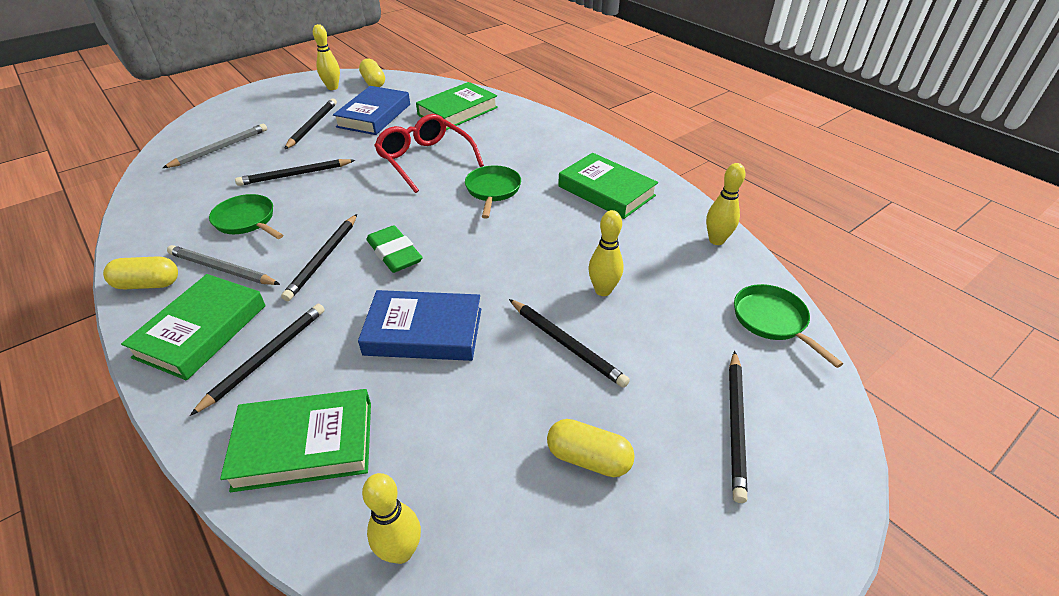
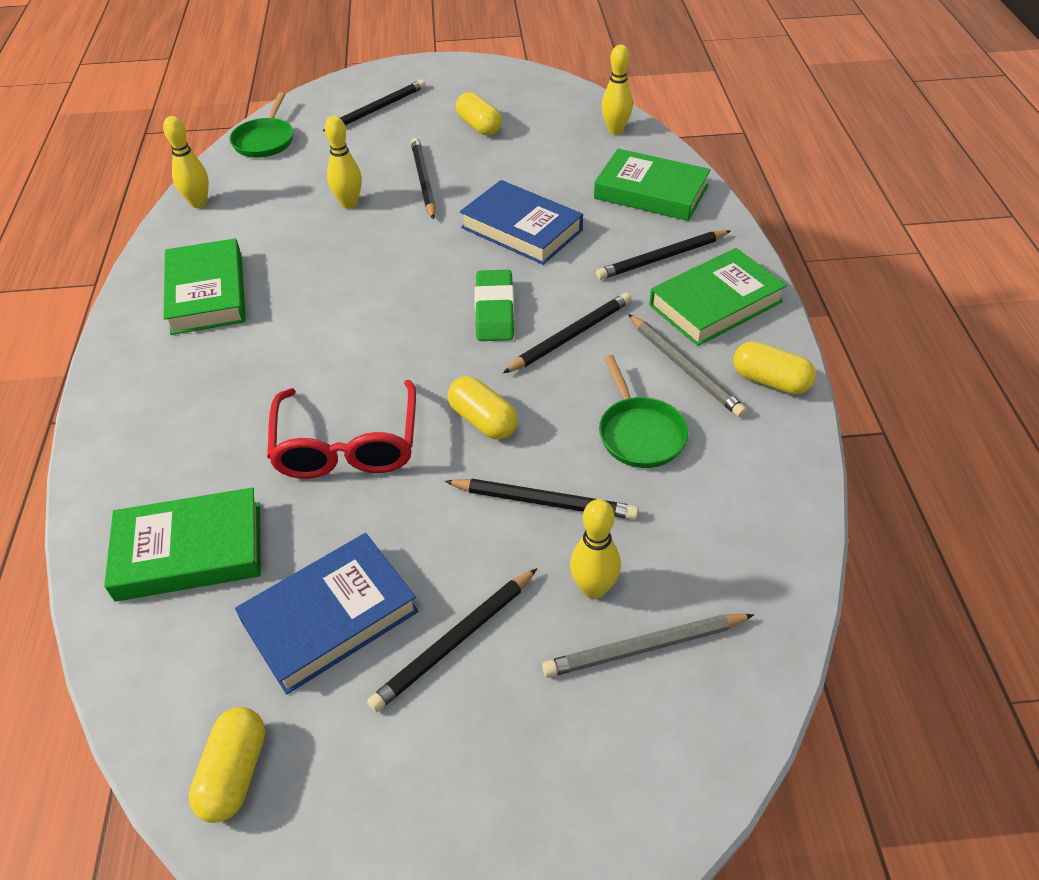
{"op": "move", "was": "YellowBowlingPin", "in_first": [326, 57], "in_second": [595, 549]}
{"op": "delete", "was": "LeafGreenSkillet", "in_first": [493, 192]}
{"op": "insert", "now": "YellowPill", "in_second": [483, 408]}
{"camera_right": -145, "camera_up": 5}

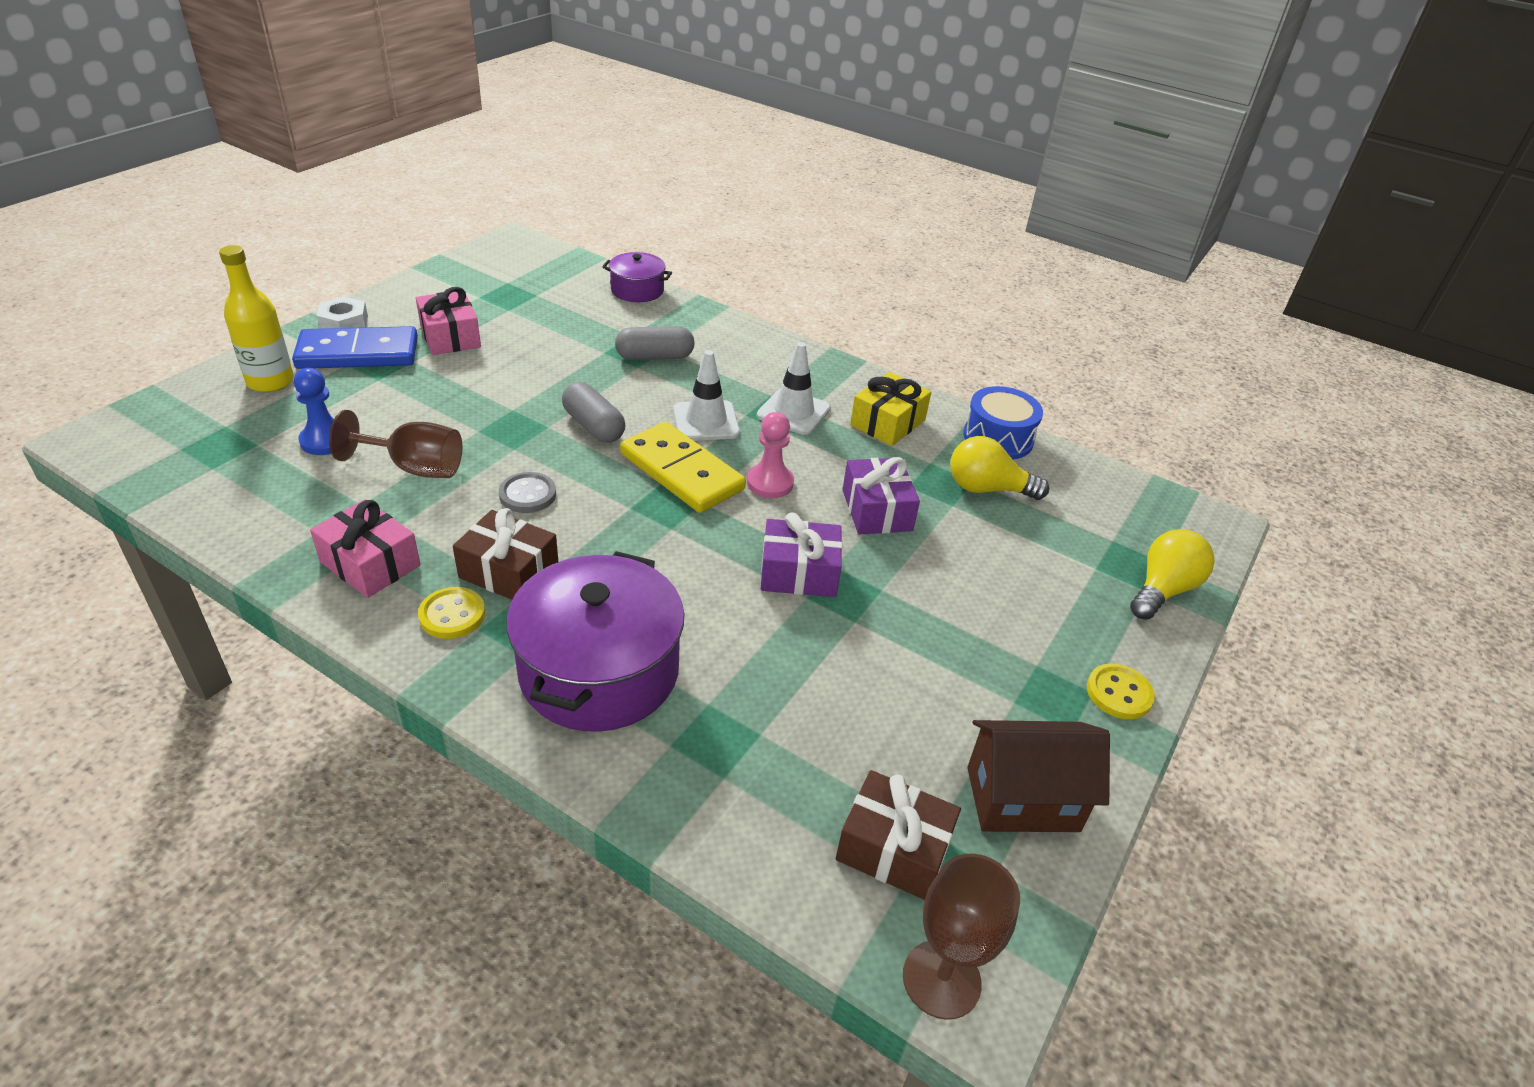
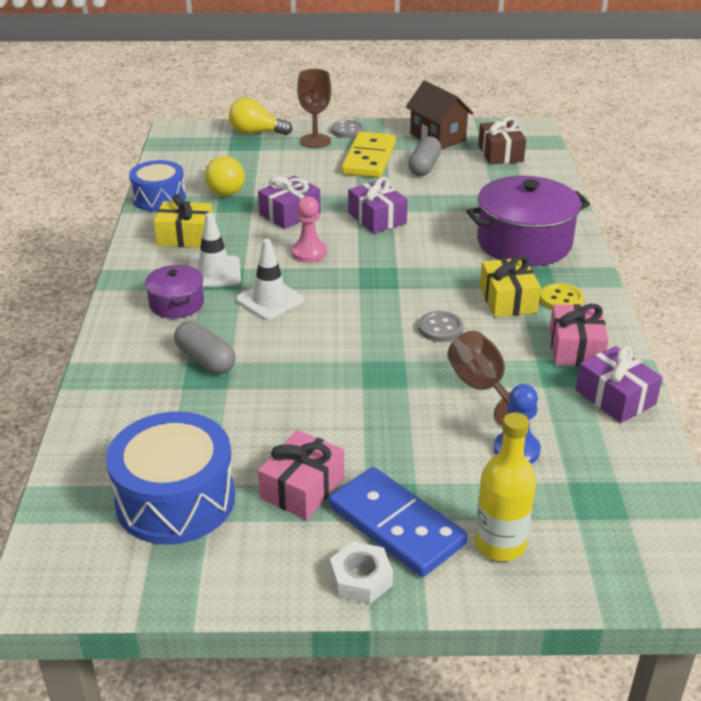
{"op": "recolor", "was": "DarkBrownPresent", "now": "YellowPresent", "in_first": [505, 554], "in_second": [510, 286]}
{"op": "move", "was": "GreyPill", "in_first": [593, 412], "in_second": [425, 156]}
{"op": "move", "was": "RoyalPurpleCookingPot", "in_first": [637, 277], "in_second": [174, 292]}
{"op": "move", "was": "YellowDomino", "in_first": [683, 467], "in_second": [369, 155]}
{"op": "move", "was": "DarkBrownGoblet", "in_first": [961, 937], "in_second": [314, 108]}
{"op": "recolor", "was": "YellowButton", "now": "GreyButton", "in_first": [1121, 691], "in_second": [347, 129]}
{"op": "insert", "now": "RoyalBlueToyDrum", "in_second": [170, 478]}
{"op": "insert", "now": "RoyalPurplePresent", "in_second": [619, 384]}
{"camera_right": -120, "camera_up": -5}

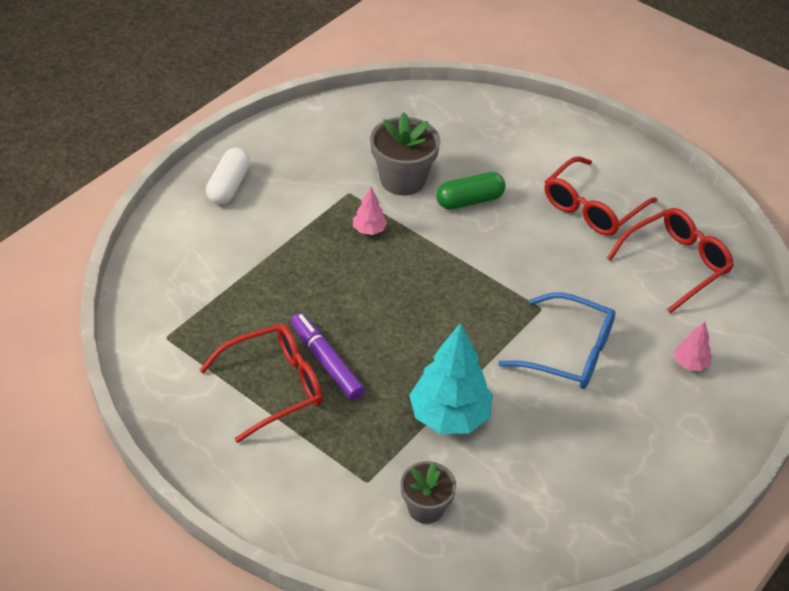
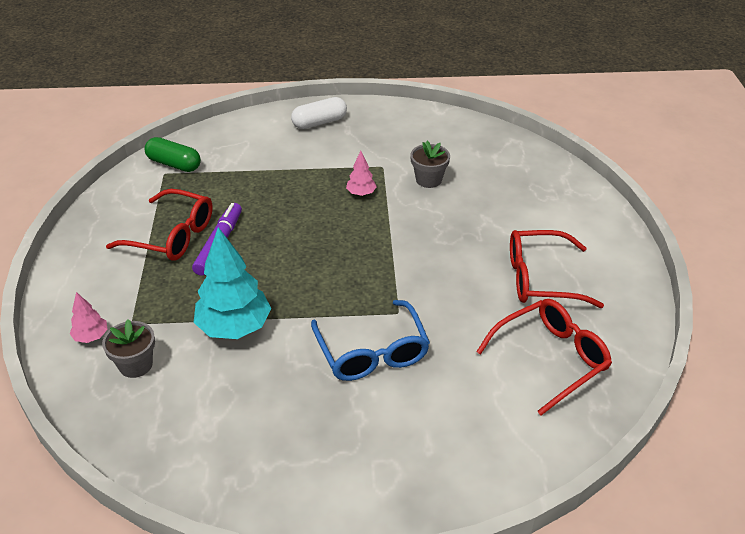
{"op": "resize", "was": "GreyPottedPlant", "in_first": [405, 153], "in_second": [430, 164], "ratio": 0.64}
{"op": "move", "was": "LeafGreenPill", "in_first": [470, 191], "in_second": [172, 154]}
{"op": "rotate", "was": "ScarletGlasses", "in_first": [670, 260], "in_second": [544, 357], "clockwise": -45}
{"op": "move", "was": "PinkToyTree", "in_first": [693, 346], "in_second": [89, 317]}
{"camera_right": 50, "camera_up": -5}

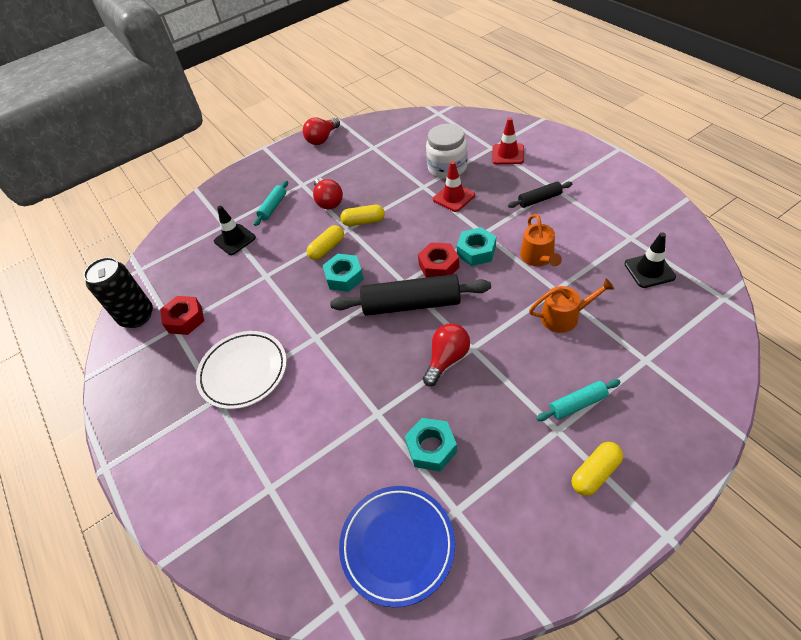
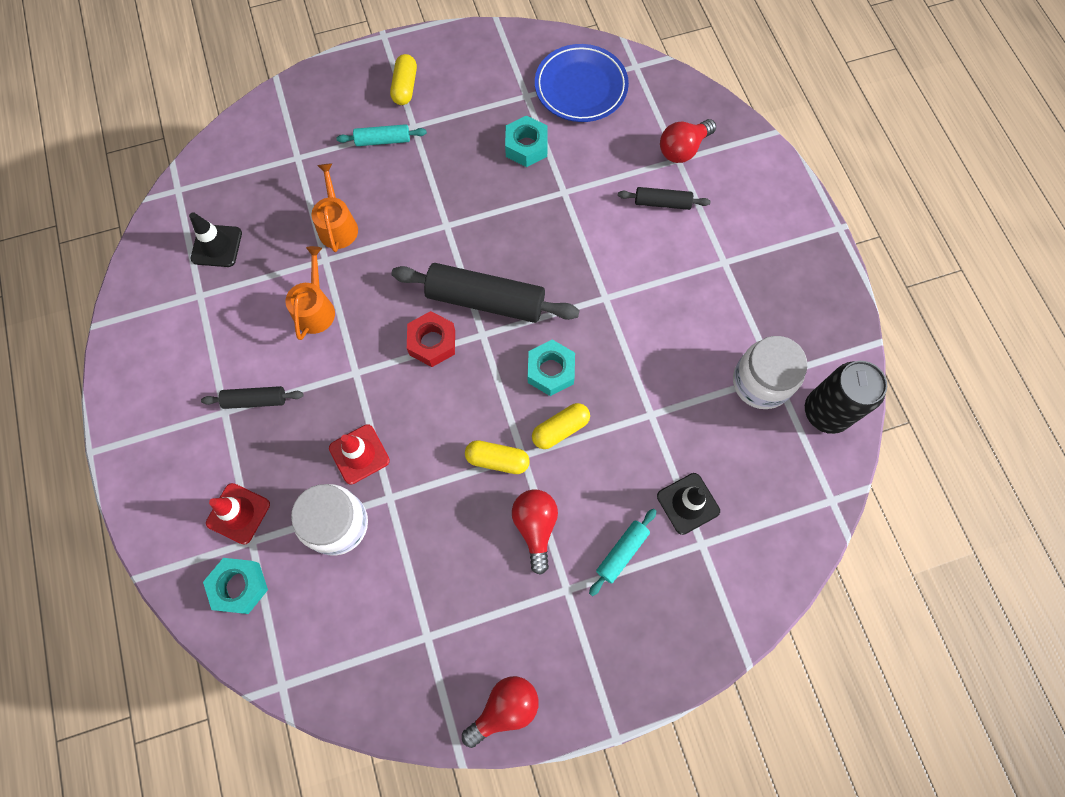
{"op": "replace", "was": "ScarletHexagonNut", "now": "SnowWhiteJar", "in_first": [182, 315], "in_second": [770, 372]}
{"op": "delete", "was": "SnowWhitePlate", "in_first": [241, 370]}
{"op": "move", "was": "ScarletBulb", "in_first": [446, 354], "in_second": [688, 141]}
{"op": "move", "was": "AquaHexagonNut", "in_first": [476, 246], "in_second": [235, 586]}
{"op": "rotate", "was": "BrightOrangeWateringCan", "in_first": [571, 305], "in_second": [334, 207], "clockwise": 75}
{"op": "rotate", "was": "YellowPill", "in_first": [597, 469], "in_second": [403, 79], "clockwise": -60}
{"op": "insert", "now": "BlackDoughRoller", "in_second": [664, 198]}
{"camera_right": -170, "camera_up": 20}

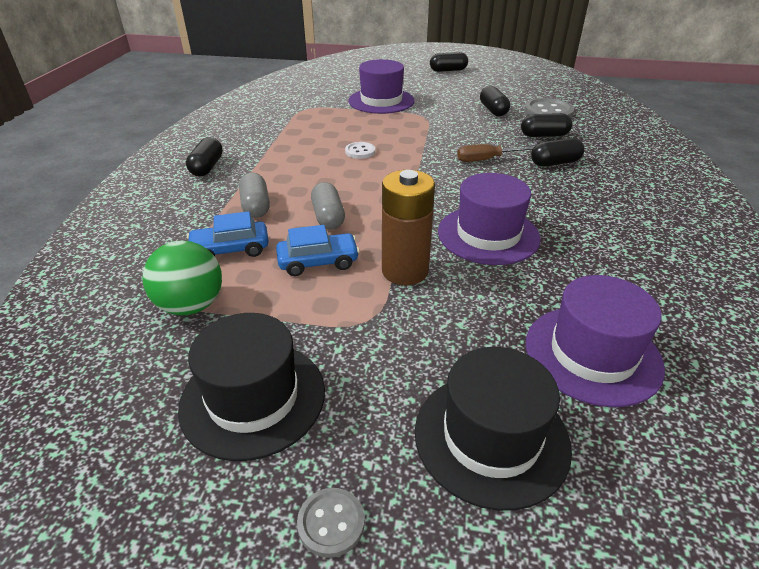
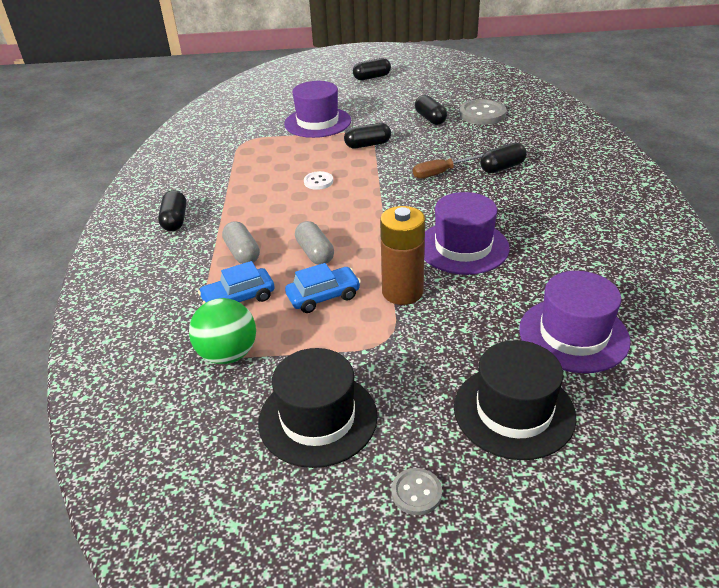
{"op": "move", "was": "BlackPill", "in_first": [546, 125], "in_second": [367, 135]}
{"camera_right": -10, "camera_up": 0}

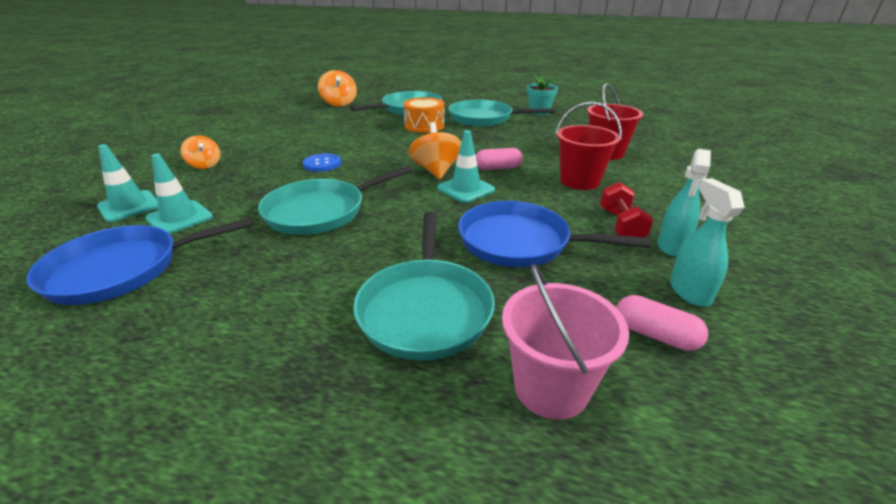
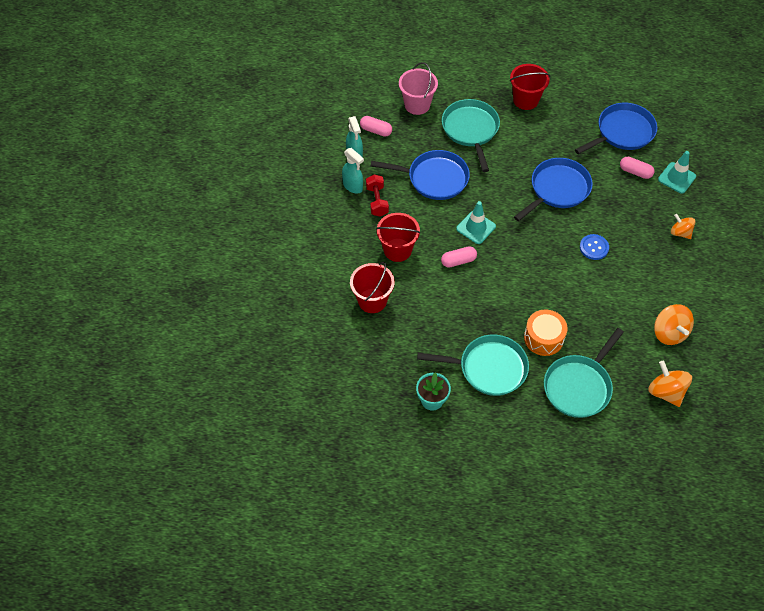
{"op": "replace", "was": "AquaSafetyCone", "now": "PinkPill", "in_first": [179, 194], "in_second": [637, 168]}
{"op": "recolor", "was": "AquaSkillet", "now": "RoyalBlueSkillet", "in_first": [335, 200], "in_second": [553, 190]}
{"op": "move", "was": "BrightOrangeSpinningTop", "in_first": [435, 150], "in_second": [674, 324]}
{"op": "rotate", "was": "AquaSprayer", "in_first": [684, 203], "in_second": [353, 171], "clockwise": 120}
{"op": "insert", "now": "ScarletBucket", "in_second": [530, 87]}
{"camera_right": 170, "camera_up": 25}

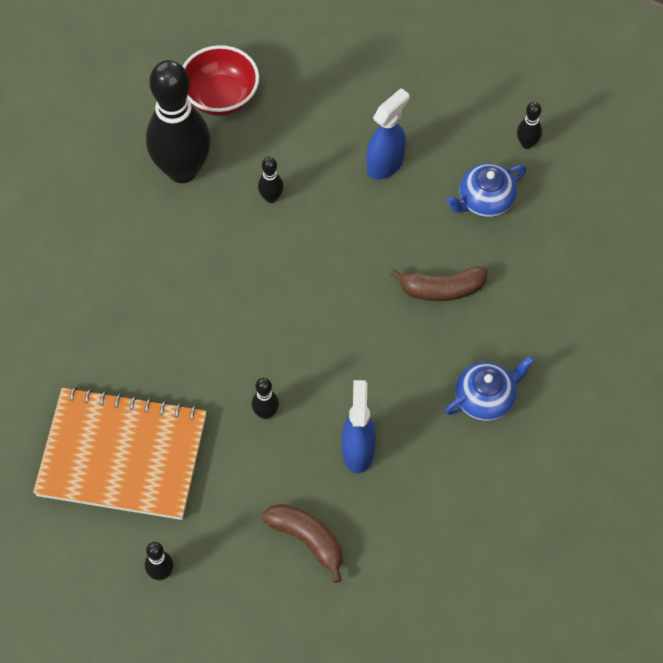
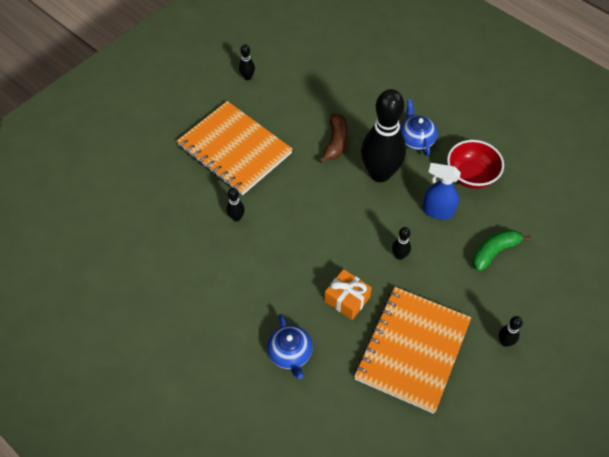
{"op": "move", "was": "BlackBowlingPin", "in_first": [178, 121], "in_second": [383, 135]}
{"op": "move", "was": "ScarletServingBowl", "in_first": [221, 80], "in_second": [475, 164]}
{"op": "recolor", "was": "DarkBrownBananaFruit", "now": "LeafGreenBananaFruit", "in_first": [302, 543], "in_second": [501, 250]}
{"op": "replace", "was": "RoyalBlueSprayer", "now": "BrightOrangeExerciseBook", "in_first": [388, 134], "in_second": [234, 148]}
{"op": "move", "was": "RoyalBlueTeaPot", "in_first": [486, 190], "in_second": [290, 346]}
{"op": "insert", "now": "BrightOrangePresent", "in_second": [348, 294]}
{"camera_right": -75, "camera_up": -5}

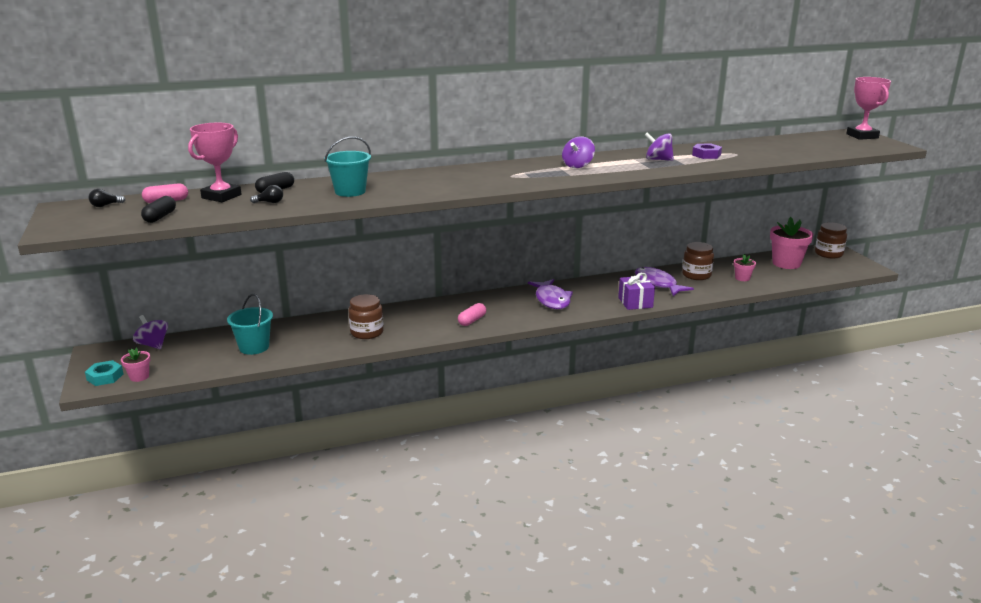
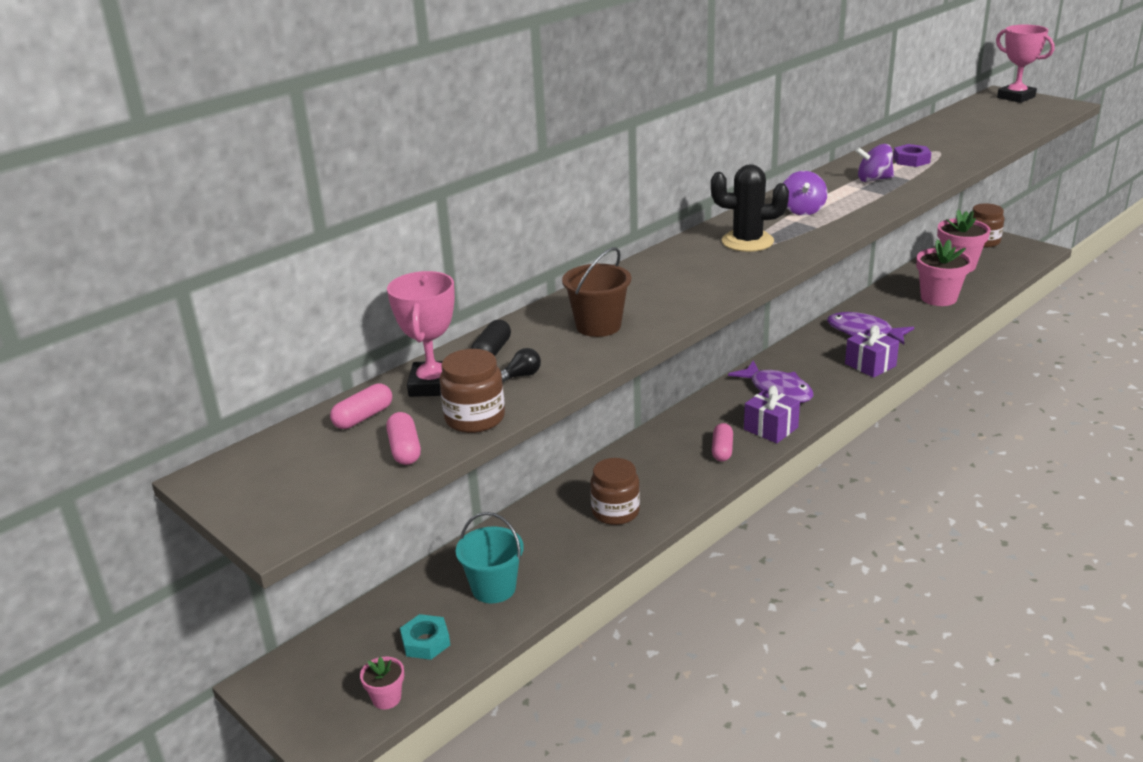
{"op": "move", "was": "AquaHexagonNut", "in_first": [104, 373], "in_second": [425, 637]}
{"op": "delete", "was": "BlackBulb", "in_first": [107, 198]}
{"op": "delete", "was": "RoyalPurpleSpinningTop", "in_first": [150, 332]}
{"op": "recolor", "was": "BlackPill", "now": "PinkPill", "in_first": [158, 209], "in_second": [403, 438]}
{"op": "recolor", "was": "AquaBucket", "now": "DarkBrownBucket", "in_first": [347, 167], "in_second": [596, 292]}
{"op": "move", "was": "DarkBrownJar", "in_first": [698, 261], "in_second": [472, 391]}
{"op": "resize", "was": "PinkPottedPlant", "in_first": [745, 267], "in_second": [944, 272], "ratio": 1.96}
{"op": "insert", "now": "BlackCactus", "in_second": [750, 208]}
{"op": "insert", "now": "RoyalPurplePresent", "in_second": [772, 414]}
{"camera_right": -25, "camera_up": 5}

